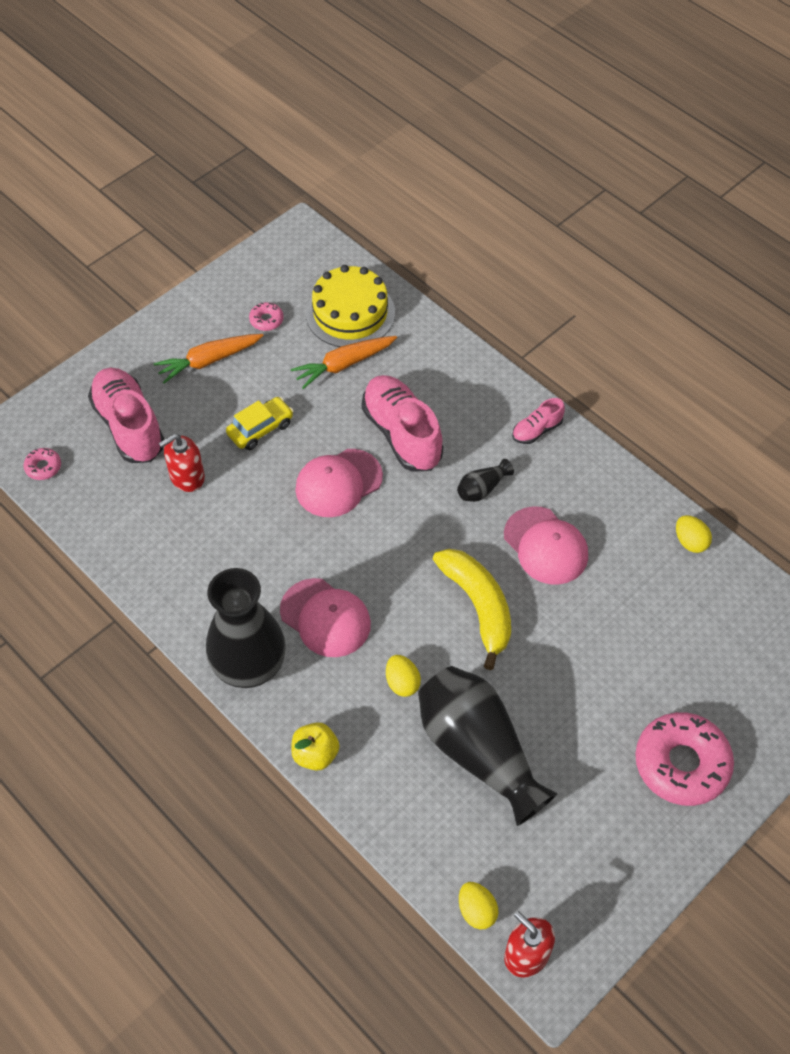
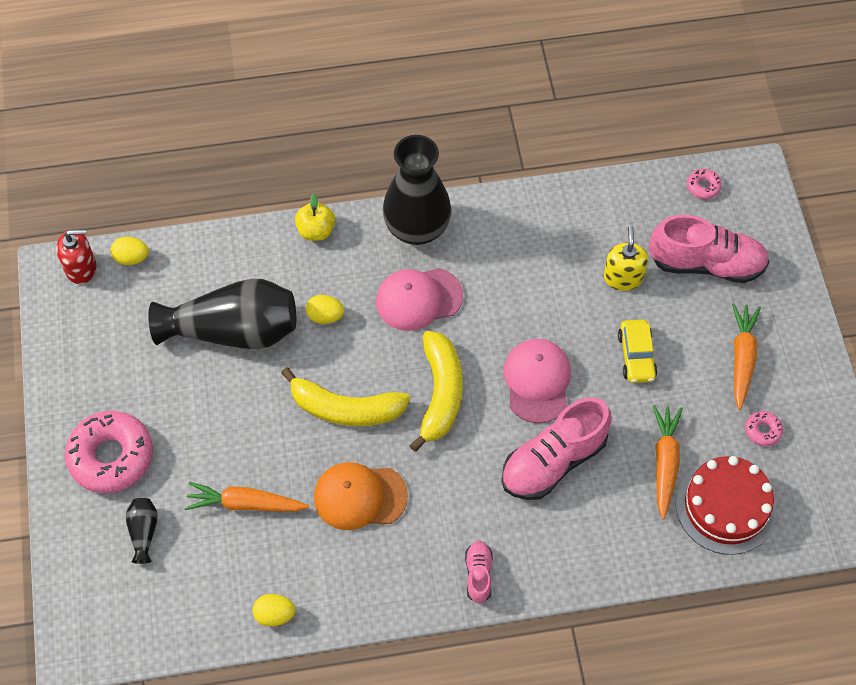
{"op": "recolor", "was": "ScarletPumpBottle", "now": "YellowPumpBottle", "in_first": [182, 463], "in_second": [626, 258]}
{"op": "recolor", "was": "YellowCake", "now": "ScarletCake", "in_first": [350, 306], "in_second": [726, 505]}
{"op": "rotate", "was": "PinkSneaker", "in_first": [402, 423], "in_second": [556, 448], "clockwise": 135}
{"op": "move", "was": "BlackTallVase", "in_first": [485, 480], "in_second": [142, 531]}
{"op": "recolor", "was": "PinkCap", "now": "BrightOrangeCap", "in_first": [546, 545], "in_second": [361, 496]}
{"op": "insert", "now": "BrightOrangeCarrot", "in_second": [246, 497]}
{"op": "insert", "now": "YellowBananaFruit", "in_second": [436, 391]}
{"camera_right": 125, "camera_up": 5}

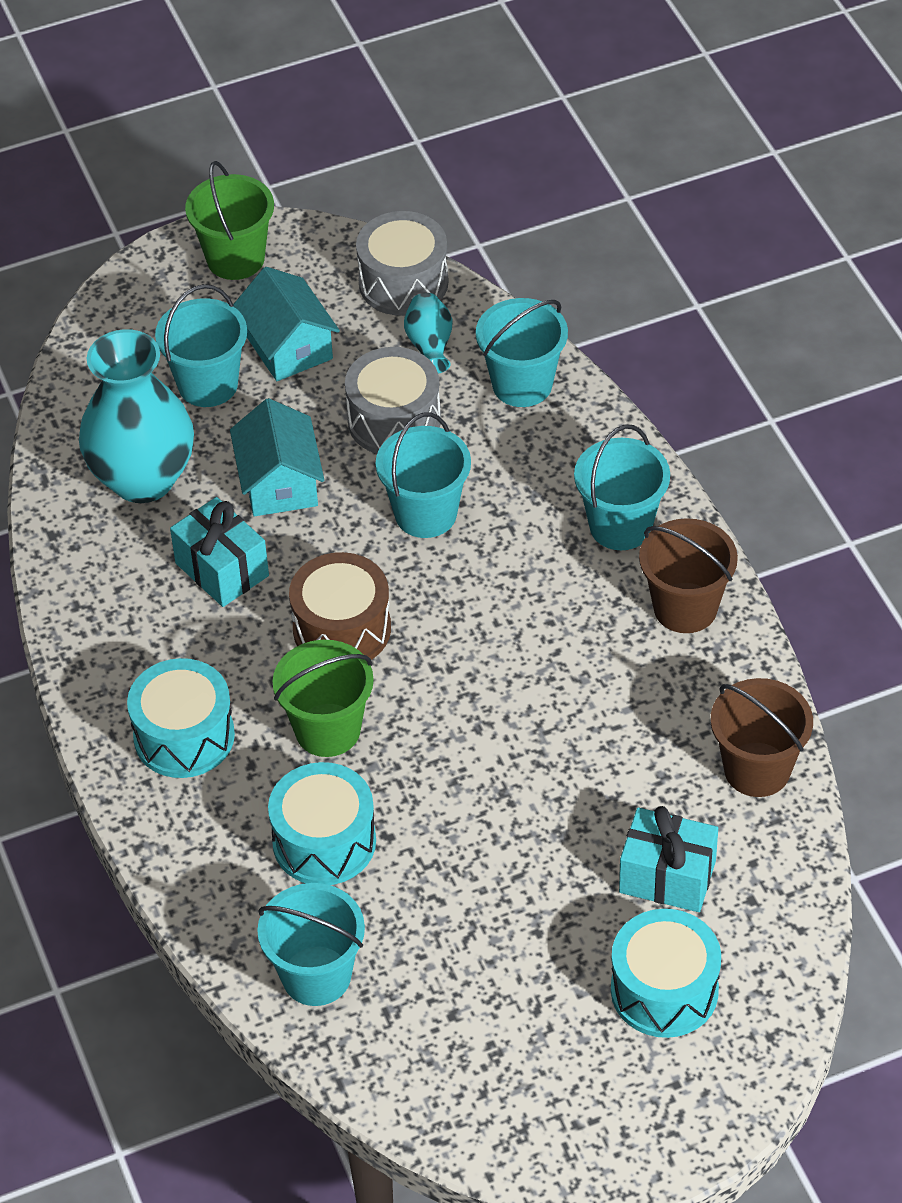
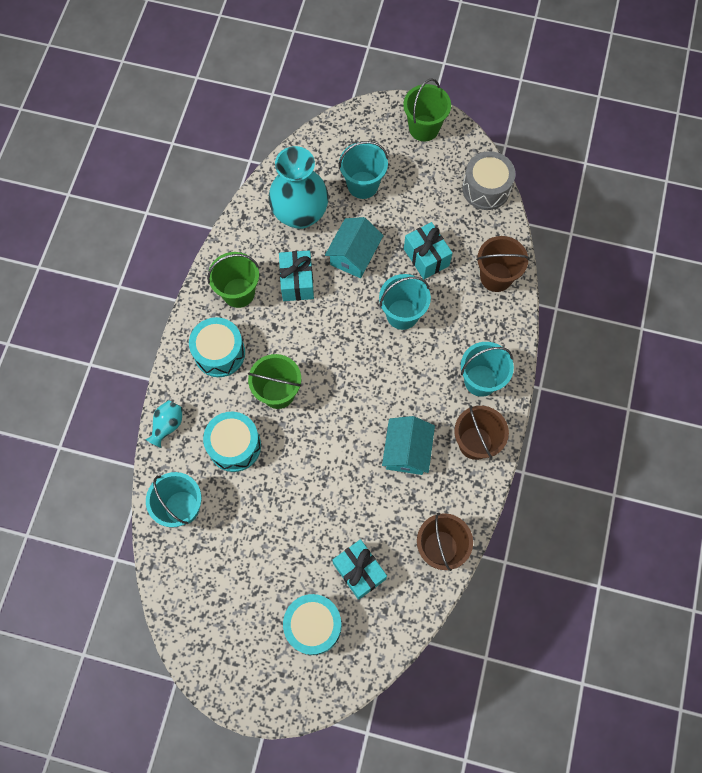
{"op": "move", "was": "AquaToyHouse", "in_first": [286, 324], "in_second": [408, 445]}
{"op": "delete", "was": "DarkBrownToyDrum", "in_first": [340, 606]}
{"op": "replace", "was": "GreyToyDrum", "now": "AquaPresent", "in_first": [393, 400], "in_second": [428, 250]}
{"op": "move", "was": "AquaTallVase", "in_first": [428, 333], "in_second": [164, 424]}
{"op": "recolor", "was": "AquaBucket", "now": "DarkBrownBucket", "in_first": [522, 352], "in_second": [503, 264]}
{"op": "insert", "now": "LeafGreenBucket", "in_second": [233, 280]}
{"camera_right": 35, "camera_up": 20}

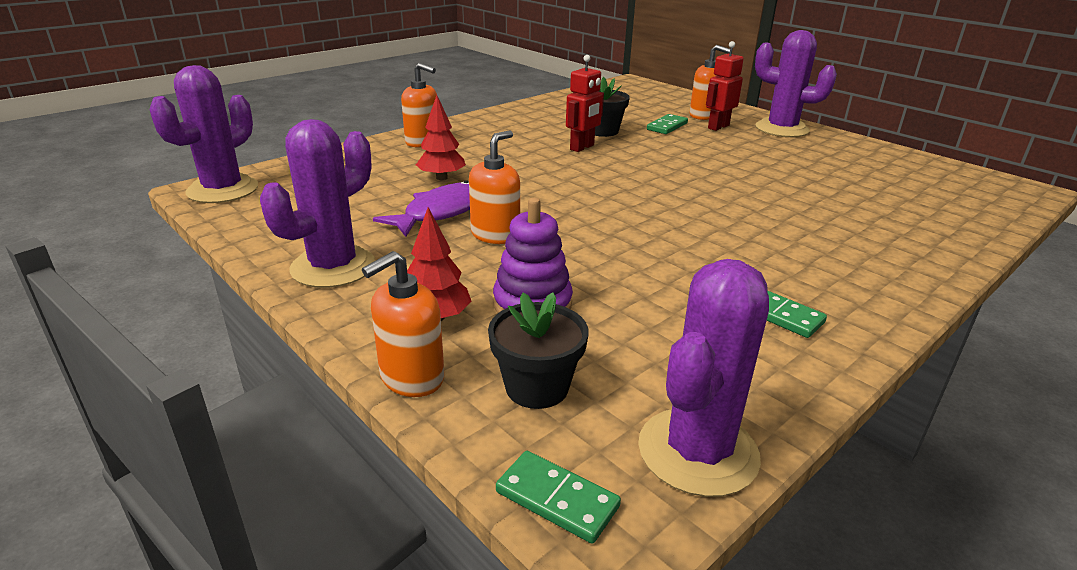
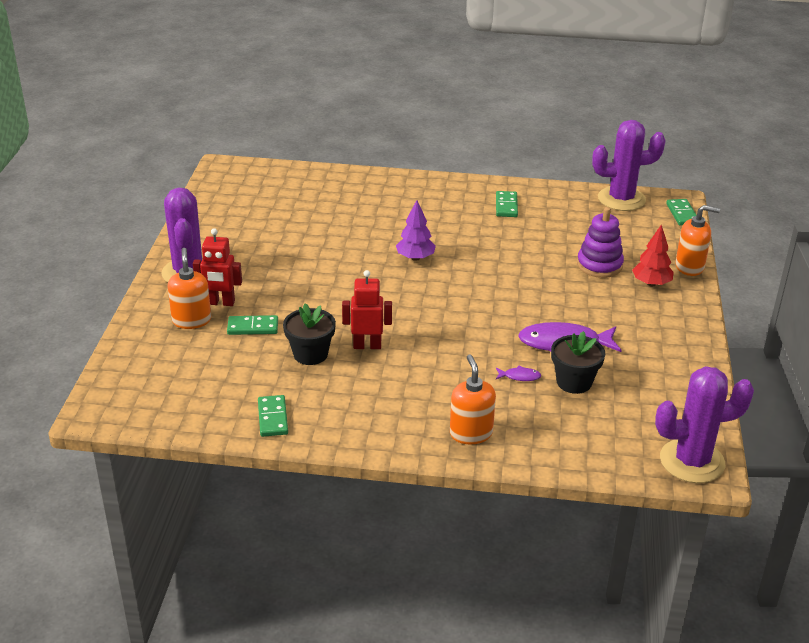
{"op": "delete", "was": "RoyalPurpleCactus", "in_first": [317, 203]}
{"op": "replace", "was": "ScarletToyTree", "now": "RoyalPurpleFishFigure", "in_first": [441, 137], "in_second": [518, 373]}
{"op": "delete", "was": "BrightOrangePumpBottle", "in_first": [494, 187]}
{"op": "move", "was": "BlackPottedPlant", "in_first": [538, 350], "in_second": [578, 362]}
{"op": "insert", "now": "LeafGreenDomino", "in_second": [273, 416]}
{"op": "insert", "now": "RoyalPurpleToyTree", "in_second": [416, 230]}
{"camera_right": -130, "camera_up": 5}

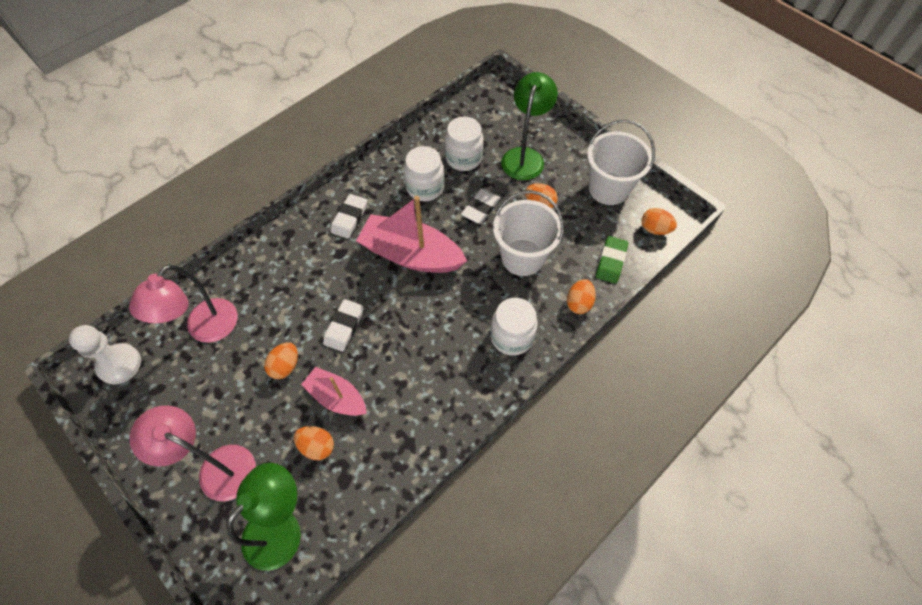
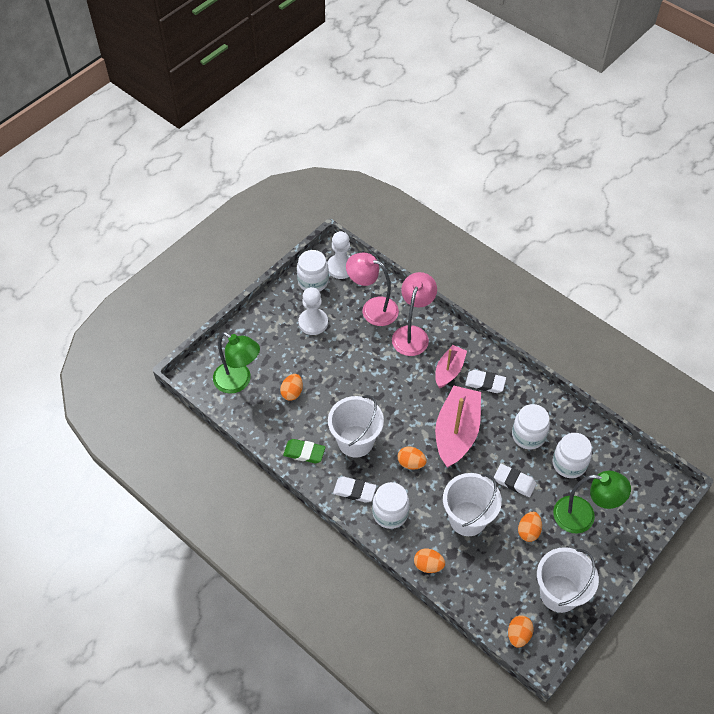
{"op": "move", "was": "PinkReadingLamp", "in_first": [192, 453], "in_second": [414, 314]}
{"op": "move", "was": "BrightOrangeEgg", "in_first": [281, 360], "in_second": [412, 458]}
{"op": "move", "was": "PinkBoat", "in_first": [334, 391], "in_second": [451, 366]}
{"op": "move", "was": "SnowWhiteEraser", "in_first": [343, 325], "in_second": [355, 490]}
{"op": "move", "was": "LeafGreenEraser", "in_first": [612, 260], "in_second": [304, 451]}
{"op": "insert", "now": "SnowWhiteJar", "in_second": [313, 271]}
{"op": "insert", "now": "SnowWhitePawn", "in_second": [313, 311]}
{"op": "insert", "now": "SnowWhiteBucket", "in_second": [356, 426]}
{"camera_right": 85, "camera_up": -5}

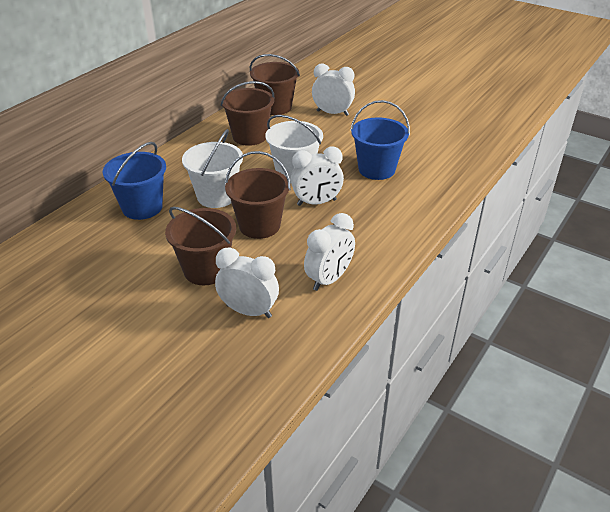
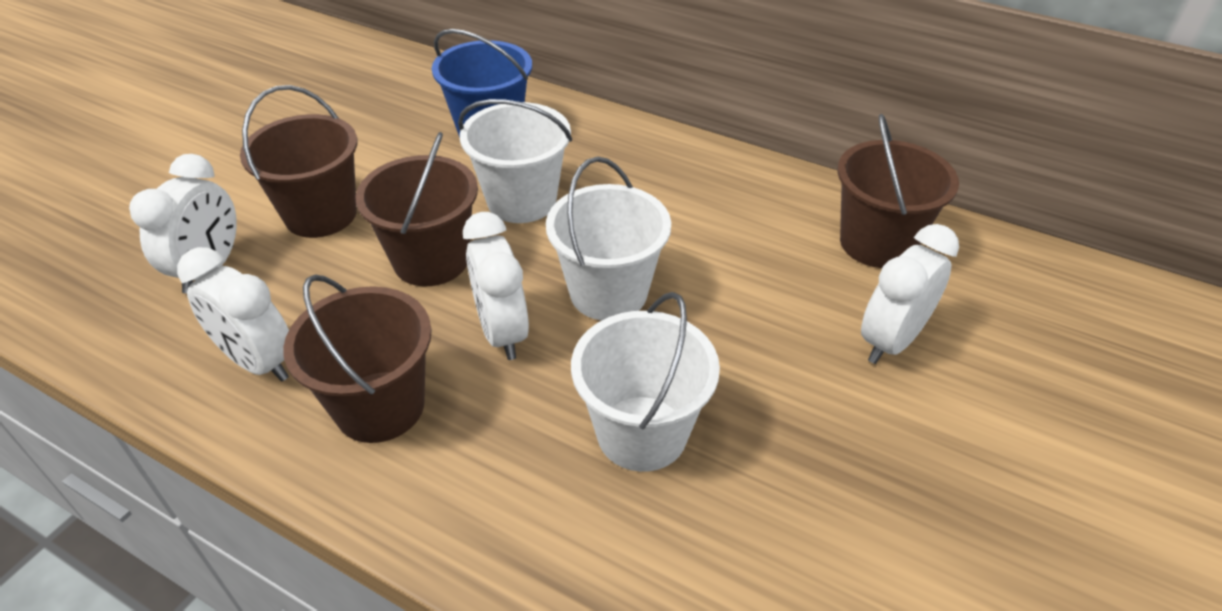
{"op": "move", "was": "DarkBrownBucket", "in_first": [247, 113], "in_second": [357, 358]}
{"op": "rotate", "was": "SnowWhiteBedsideClock", "in_first": [333, 90], "in_second": [910, 294], "clockwise": -150}
{"op": "recolor", "was": "RoyalBlueBucket", "now": "SnowWhiteBucket", "in_first": [380, 140], "in_second": [645, 382]}
{"camera_right": 85, "camera_up": 5}

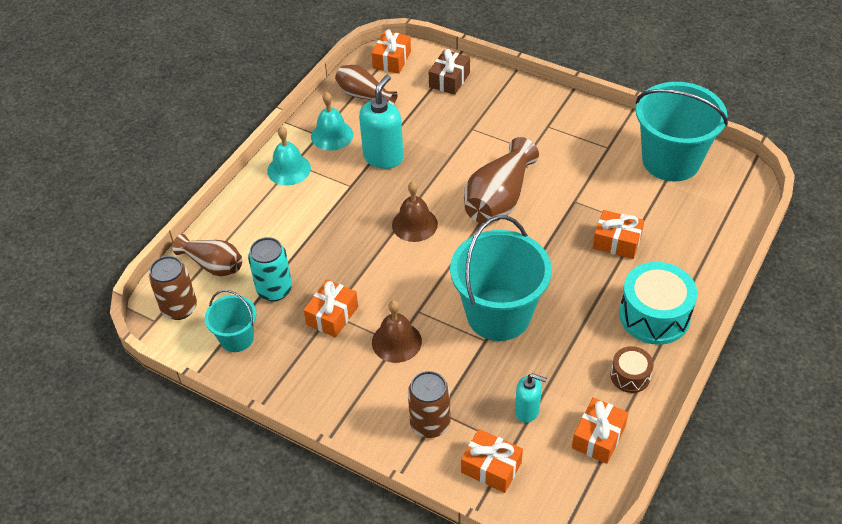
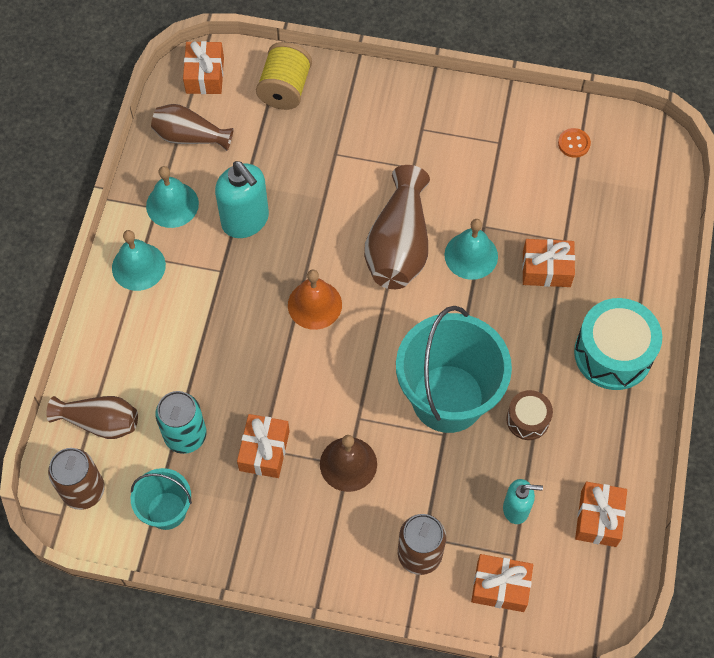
{"op": "rotate", "was": "AquaPumpBottle", "in_first": [381, 122], "in_second": [242, 199], "clockwise": 135}
{"op": "recolor", "was": "DarkBrownBell", "now": "BrightOrangeBell", "in_first": [415, 211], "in_second": [315, 299]}
{"op": "replace", "was": "DarkBrownPresent", "now": "YellowSpool", "in_first": [449, 72], "in_second": [284, 76]}
{"op": "move", "was": "DarkBrownToyDrum", "in_first": [632, 369], "in_second": [529, 415]}
{"op": "replace", "was": "AquaBucket", "now": "BrightOrangeButton", "in_first": [682, 132], "in_second": [574, 143]}
{"op": "insert", "now": "AquaBell", "in_second": [471, 249]}
{"camera_right": -20, "camera_up": 15}

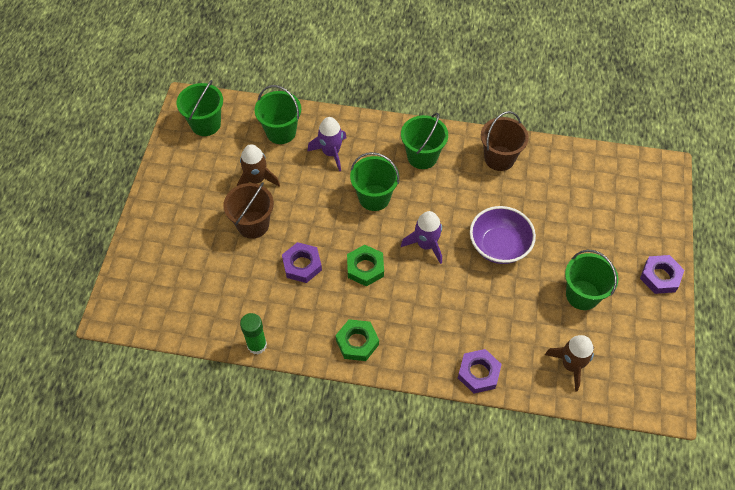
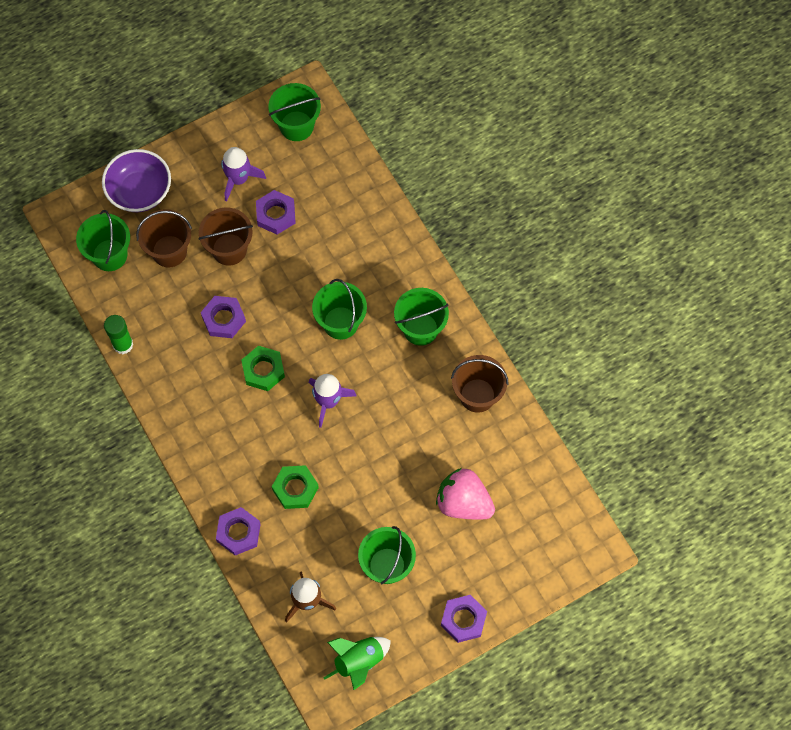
{"op": "replace", "was": "DarkBrownRocket", "now": "RoyalPurpleHexagonNut", "in_first": [258, 165], "in_second": [276, 212]}
{"op": "move", "was": "LeafGreenBucket", "in_first": [278, 114], "in_second": [103, 240]}
{"op": "move", "was": "RoyalPurpleRocket", "in_first": [327, 144], "in_second": [243, 174]}
{"op": "move", "was": "LeafGreenHexagonNut", "in_first": [357, 340], "in_second": [295, 487]}
{"op": "move", "was": "RoyalPurpleServingBowl", "in_first": [503, 235], "in_second": [136, 180]}
{"op": "insert", "now": "DarkBrownBucket", "in_second": [164, 238]}
{"op": "insert", "now": "LeafGreenRocket", "in_second": [357, 663]}
{"op": "insert", "now": "PinkToyStrawberry", "in_second": [465, 493]}
{"camera_right": 50, "camera_up": 10}

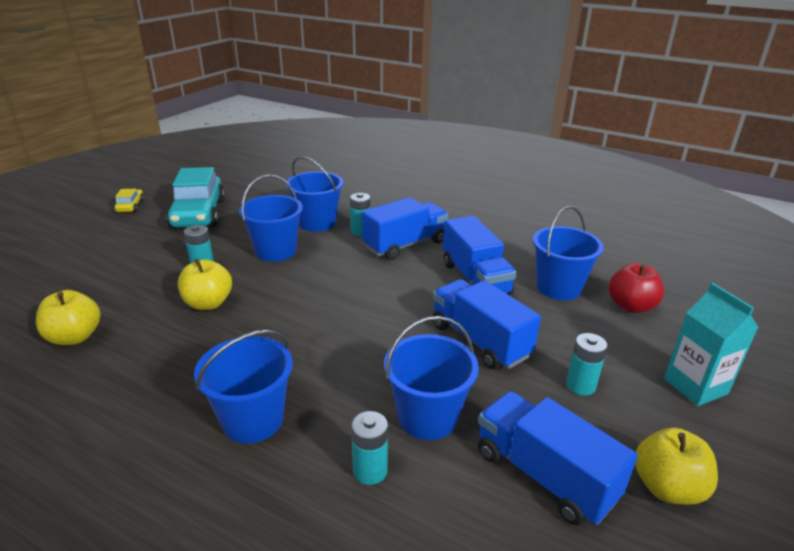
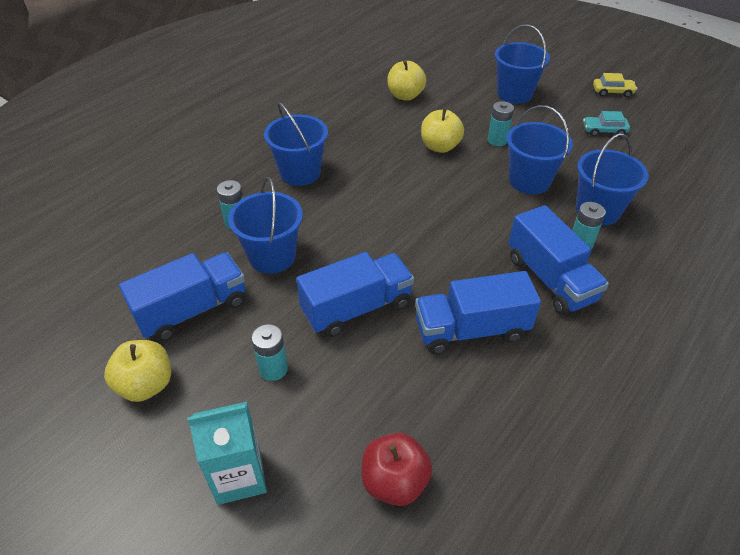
{"op": "resize", "was": "AquaCar", "in_first": [195, 198], "in_second": [606, 124], "ratio": 0.46}
{"op": "move", "was": "RoyalBlueBucket", "in_first": [568, 253], "in_second": [522, 64]}
{"camera_right": 100, "camera_up": 15}

